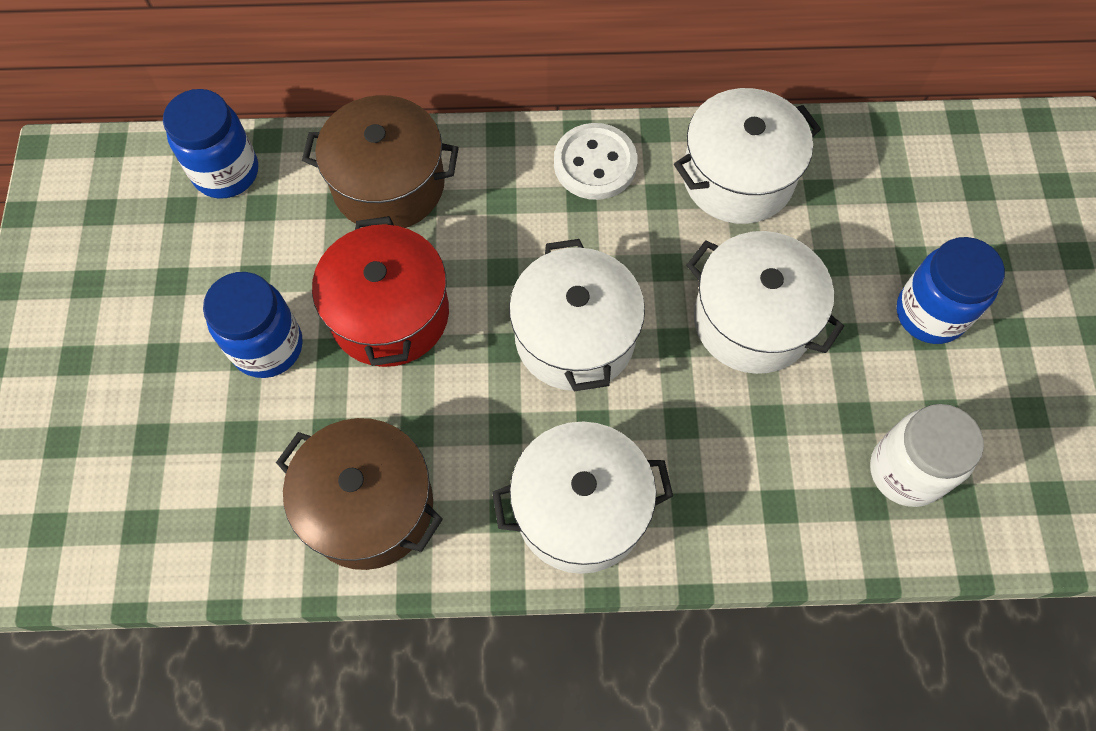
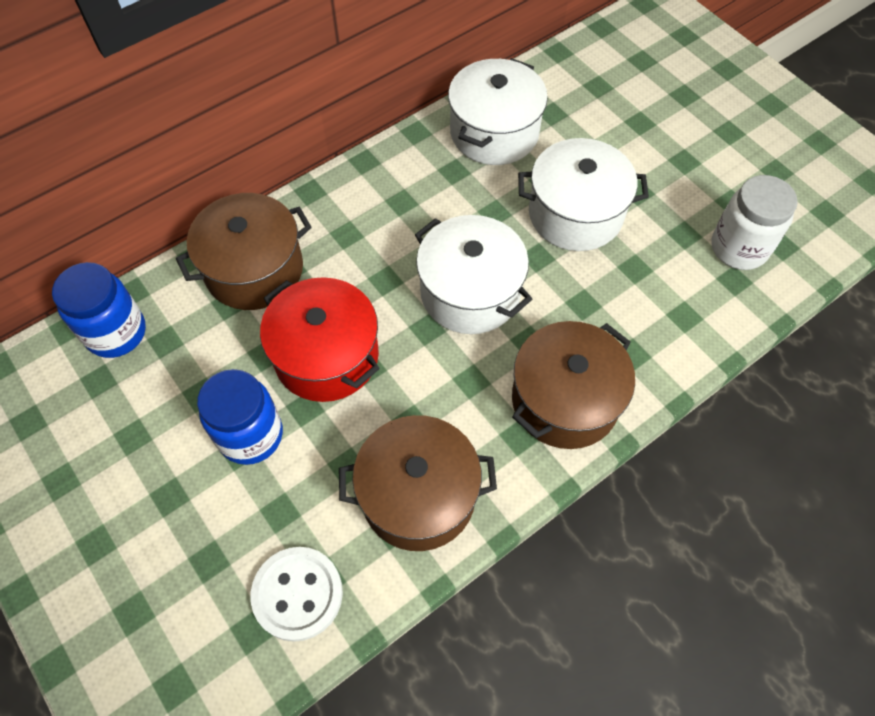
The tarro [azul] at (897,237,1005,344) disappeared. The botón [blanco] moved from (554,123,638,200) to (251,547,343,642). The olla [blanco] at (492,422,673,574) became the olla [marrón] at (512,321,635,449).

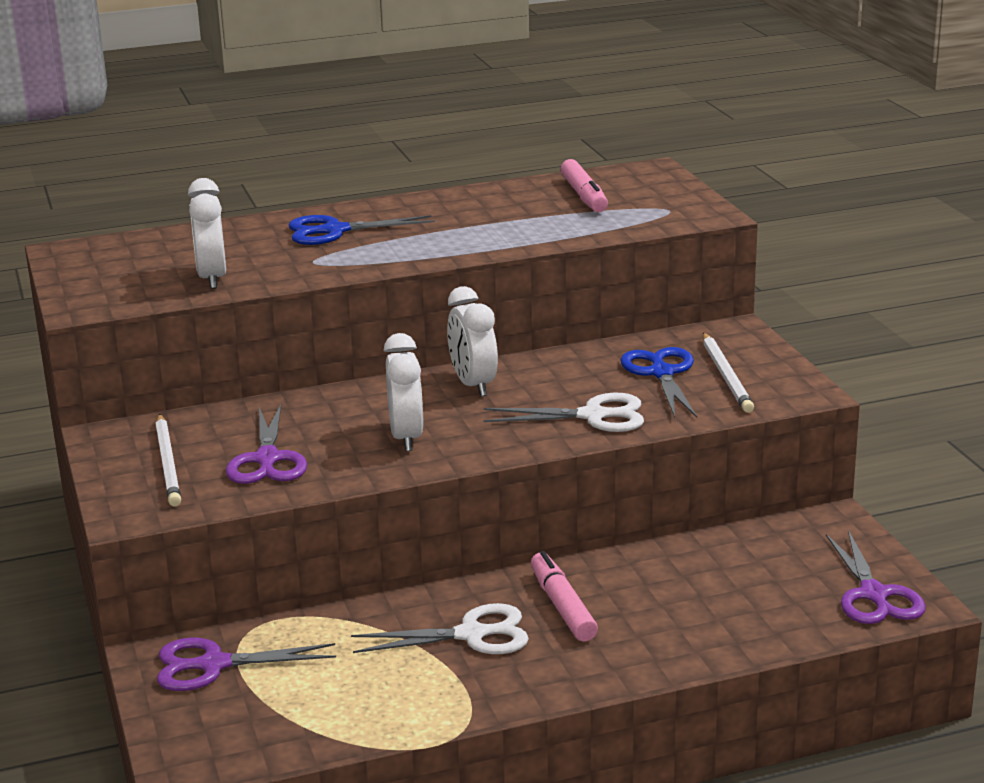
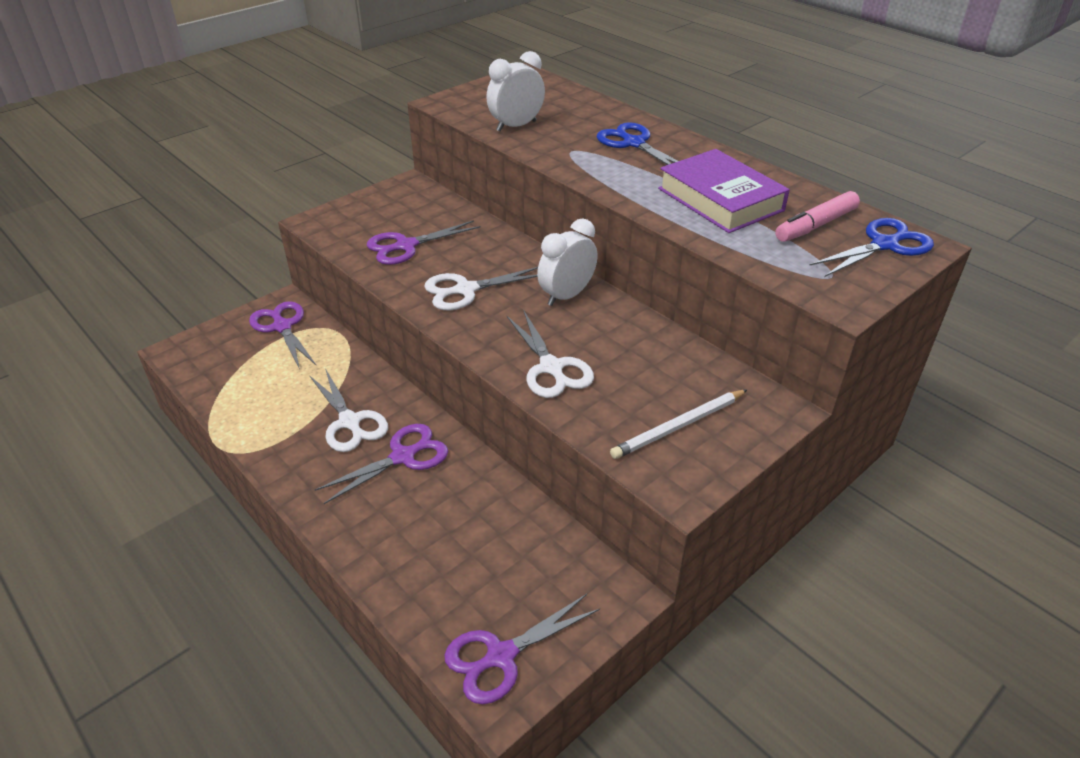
The lápiz [blanco] at (155,414,181,507) disappeared. The libro [morado] at (658,149,790,233) appeared. The tijeras [azul] moved from (621,347,697,418) to (809,218,934,277). The despertador [blanco] at (384,333,423,451) was replaced by the tijeras [blanco] at (424,267,538,310). The rotulador [rosa] at (531,551,598,641) was replaced by the tijeras [morado] at (315,424,448,504).

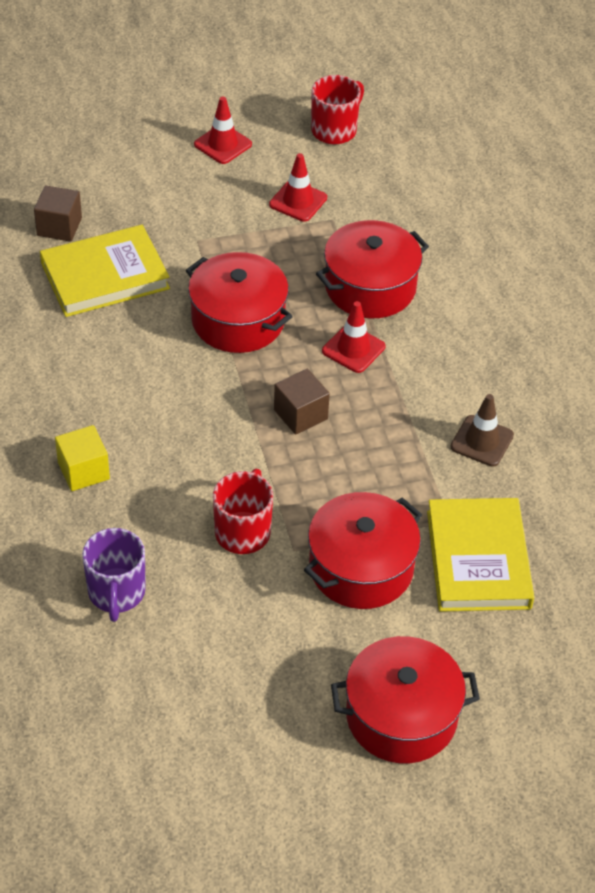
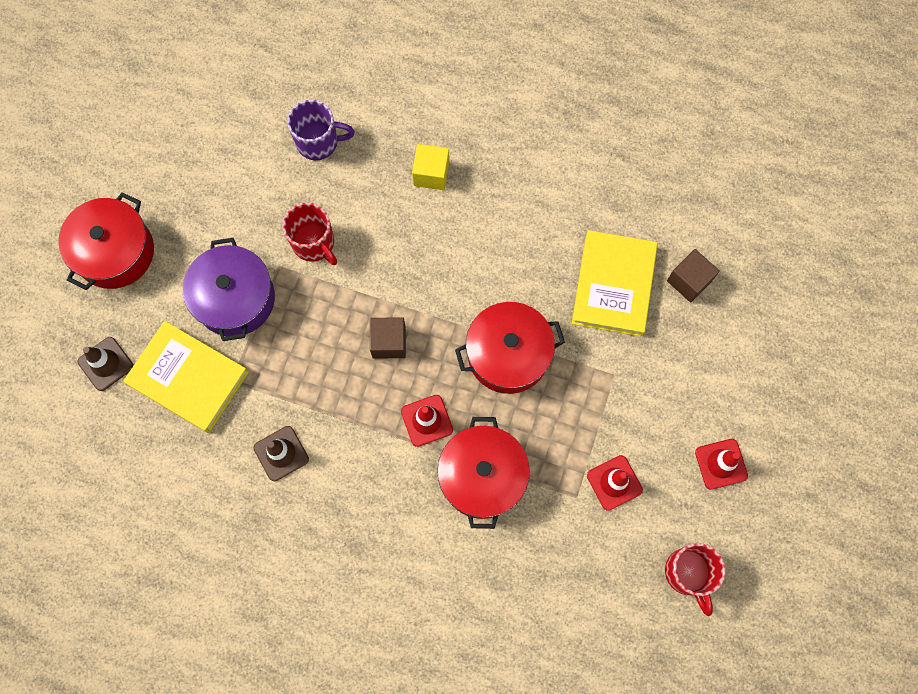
The cono de tráfico [marrón] at (78,337,133,391) appeared. The olla [rojo] at (304,492,422,609) became the olla [morado] at (183,238,275,341). The taza [morado] at (82,528,146,622) turned 150 degrees clockwise.

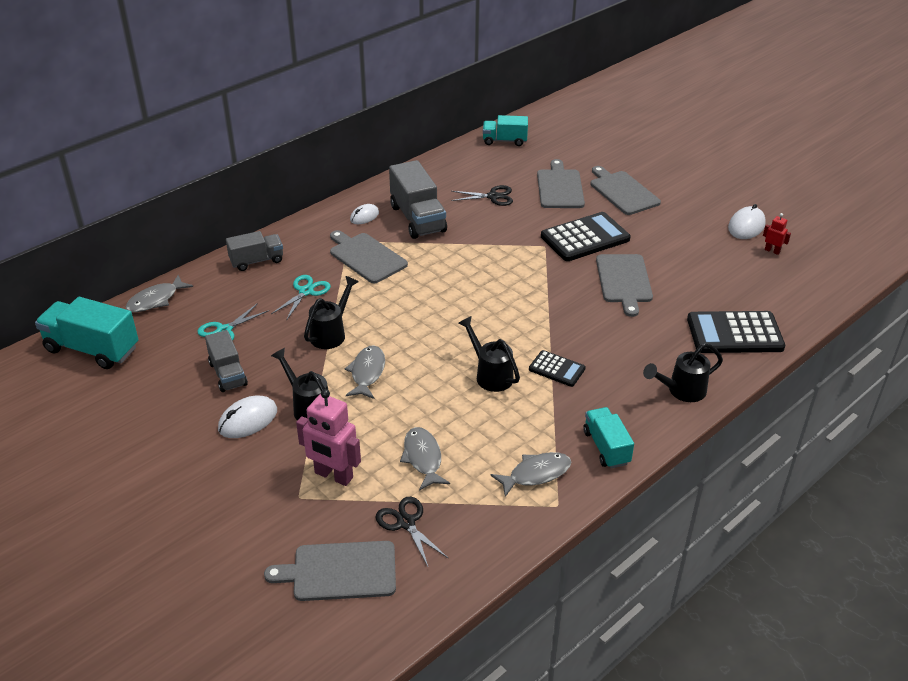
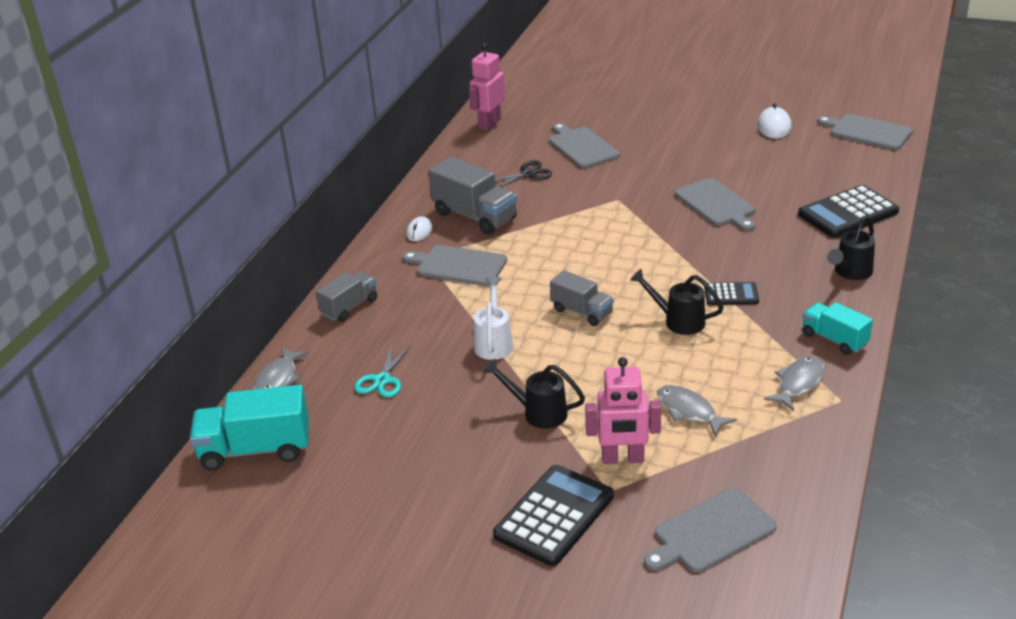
The ratón [blanco] at (218,396,277,438) disappeared. The tijeras [turquesa] at (271,275,331,321) disappeared. The pez [gris] at (345,345,385,399) disappeared. The tijeras [negro] at (375,497,448,566) disappeared. The robot [rojo] at (763,213,791,255) disappeared. The camión [gris] moved from (205,330,248,392) to (550,270,614,326). The calculadora [negro] moved from (541,212,631,261) to (493,465,614,566). The tabla de cortar [gris] moved from (591,166,661,215) to (817,114,913,150). The camión [turquesa] at (483,115,528,146) was replaced by the robot [rosa] at (469,43,505,130). The regadera [negro] at (304,276,359,349) became the regadera [blanco] at (474,277,513,360).

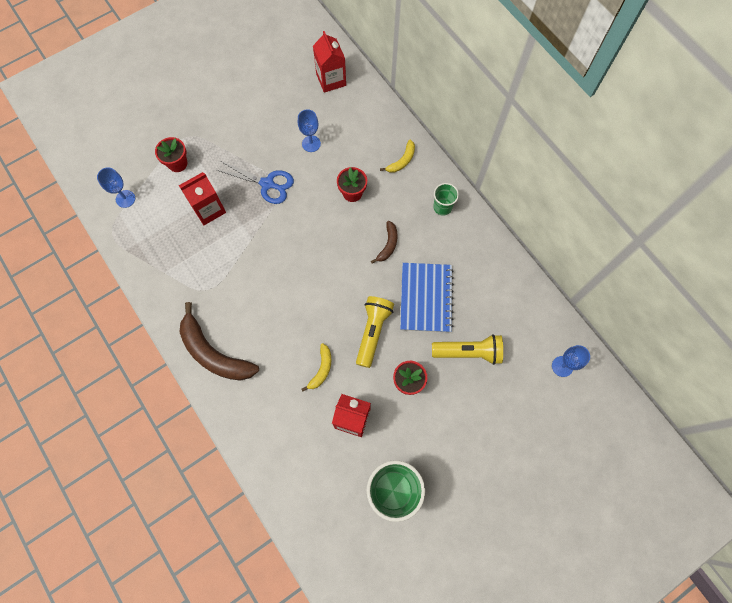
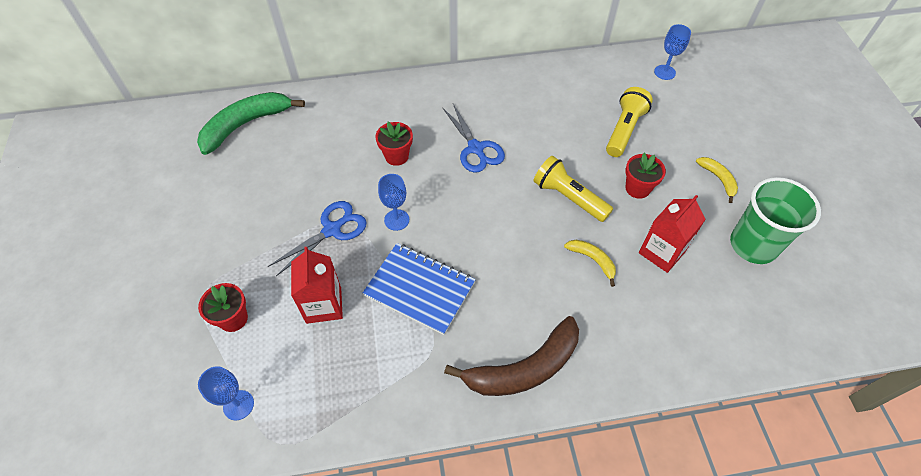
The vaso [verde] at (433,183,459,216) disappeared. The copa [azul] moved from (298,109,321,152) to (378,174,409,231). The plátano [amarillo] moved from (380,140,415,173) to (696,157,738,203). The cuaderno [azul] moved from (400,263,454,332) to (363,243,476,335). The cartón de leche [rojo] at (313,31,346,93) was replaced by the plátano [verde] at (197,92,305,155). The plátano [marrón] at (371,221,398,264) was replaced by the tijeras [azul] at (443,104,505,173).

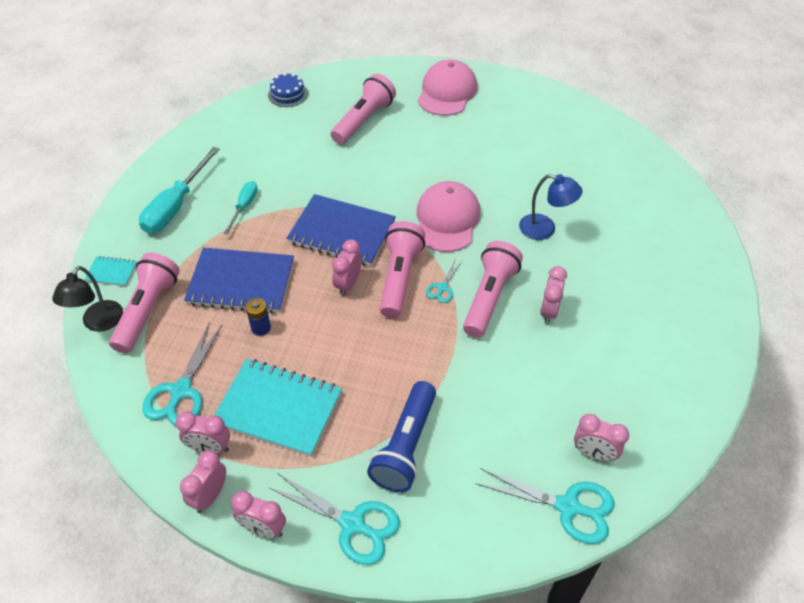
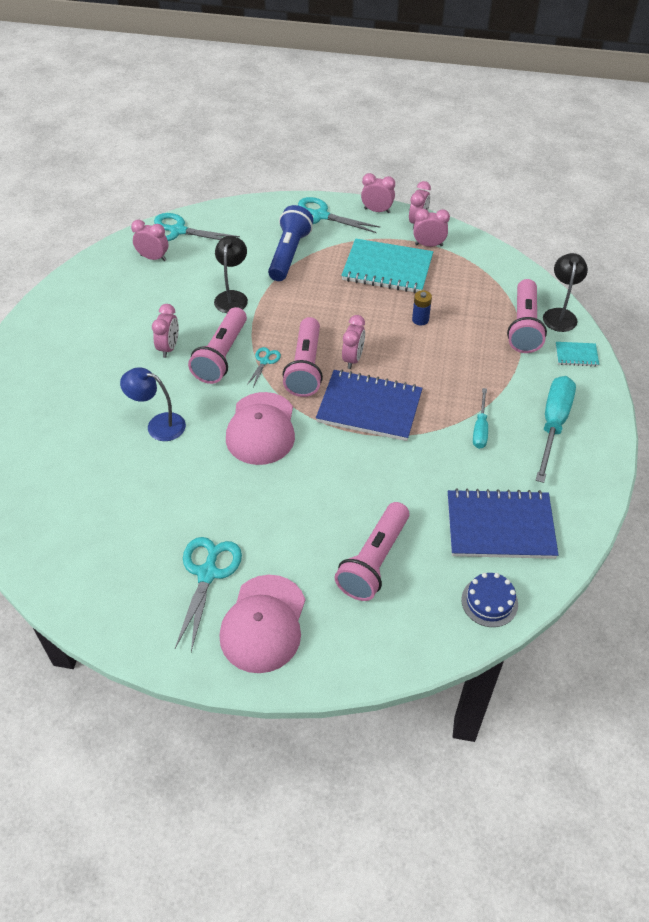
The lámpara [negro] at (214,236,248,313) appeared. The tijeras [turquesa] moved from (142,323,222,426) to (175,537,242,652). The cuaderno [azul] moved from (184,248,294,314) to (448,488,559,559).

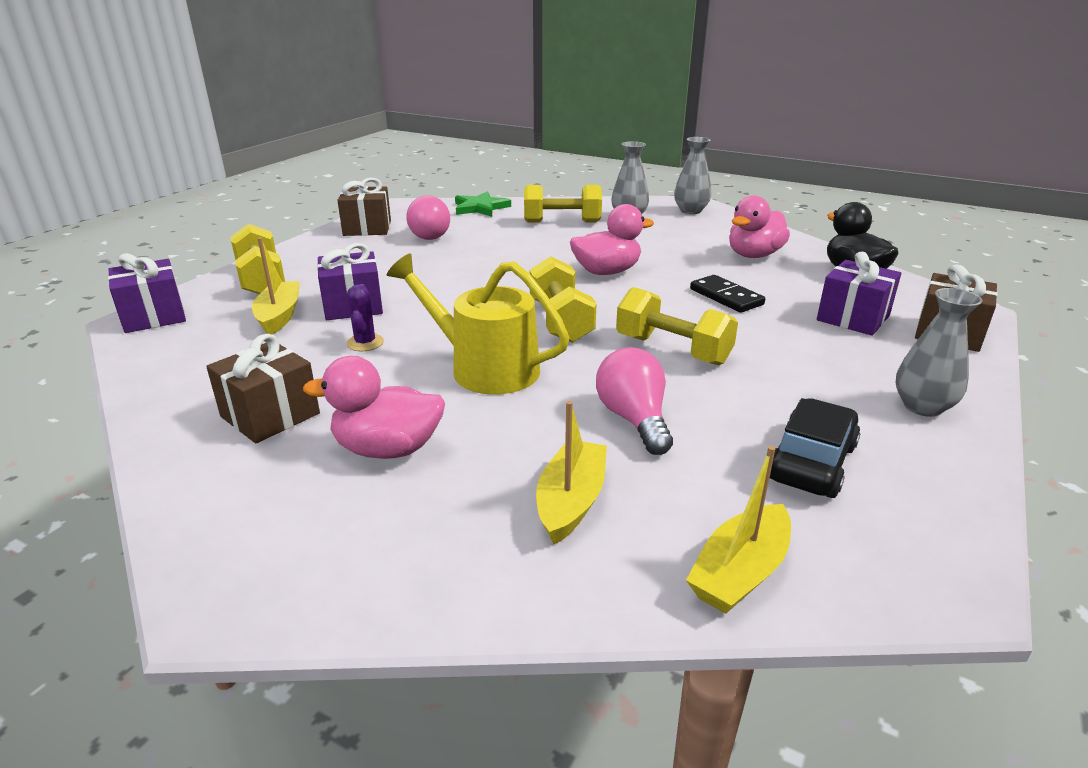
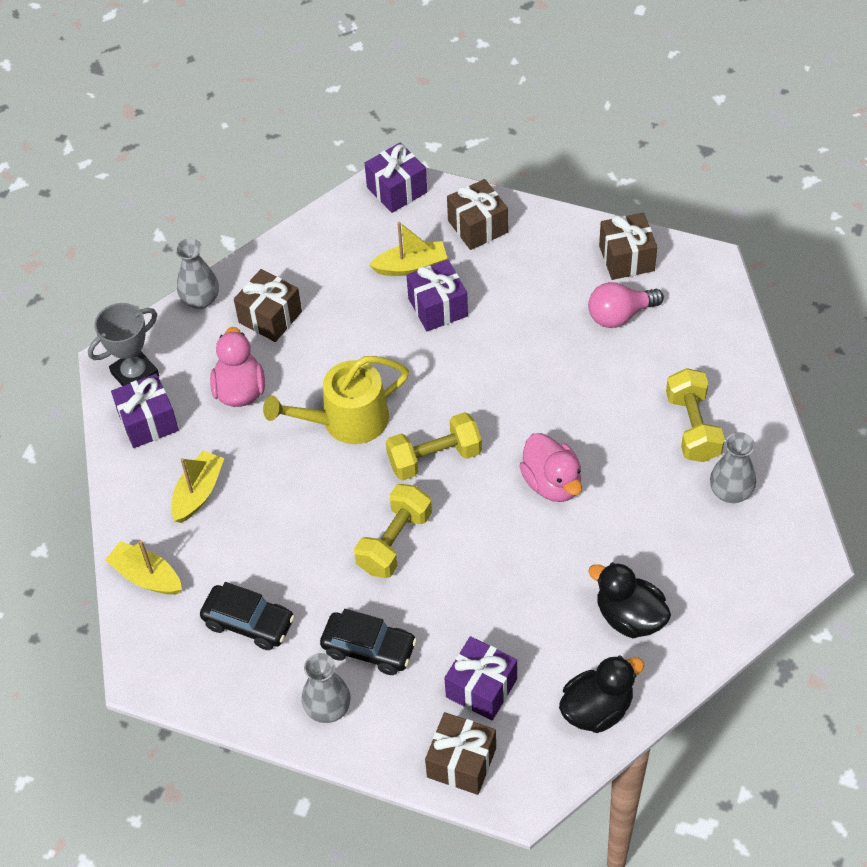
The cactus [morado] at (346,284,384,351) disappeared. The estrella [verde] at (455,192,511,217) disappeared. The bombilla [rosa] at (596,347,673,455) disappeared. The ficha de dominó [negro] at (690,275,765,313) disappeared. The trofeo [gris] at (88,303,159,386) appeared. The regalo [morado] at (111,374,179,448) appeared. The coche [negro] at (320,609,417,675) appeared. The florero [gris] moved from (674,137,711,214) to (175,238,219,309). The mancuerna [amarillo] at (230,224,285,294) was replaced by the regalo [marrón] at (447,179,508,250). The pato [rosa] at (729,195,790,258) became the pato [negro] at (588,562,671,638). The regadera [amarillo] at (387,253,570,395) turned 135 degrees counterclockwise. The barco [amarillo] at (536,401,607,544) turned 75 degrees counterclockwise.

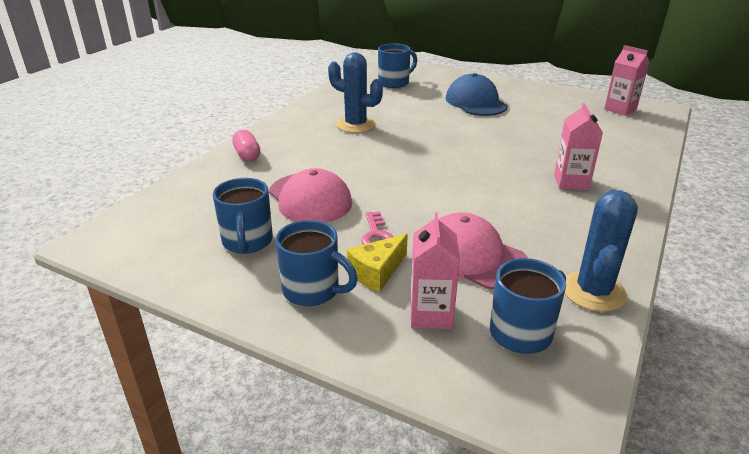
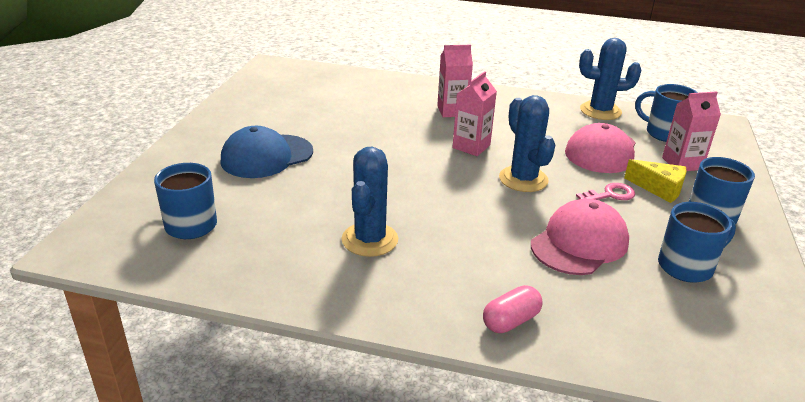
The cactus [azul] at (499,95,556,192) appeared. The cartón de leche [rosa] moved from (604,45,649,116) to (452,71,497,156).

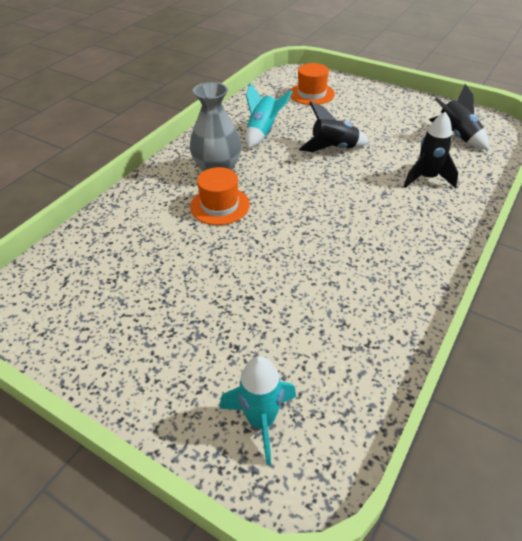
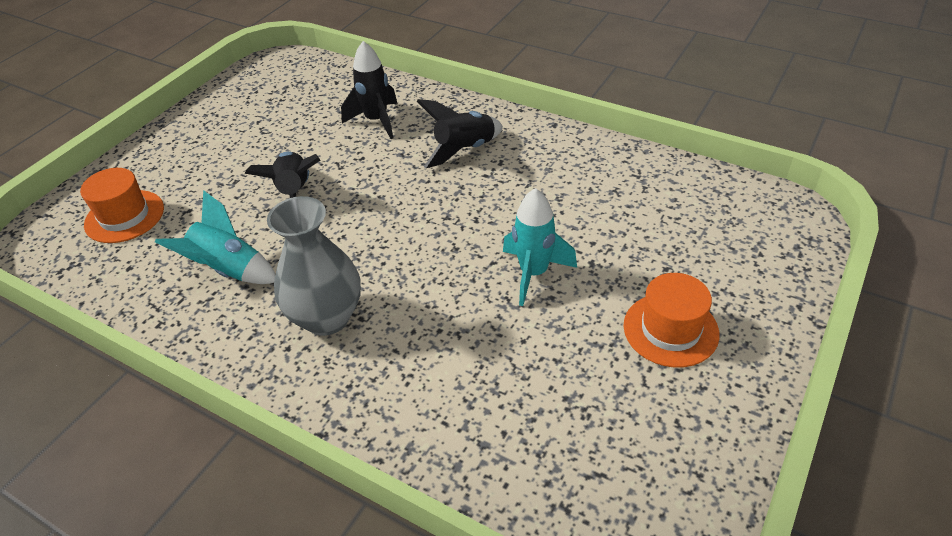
The sombrero [naranja] moved from (190,167,250,225) to (623,273,720,368). The cohete [turquesa] moved from (220,356,296,465) to (503,188,577,306). The cohete [negro] moved from (429,84,489,150) to (417,99,503,168).

